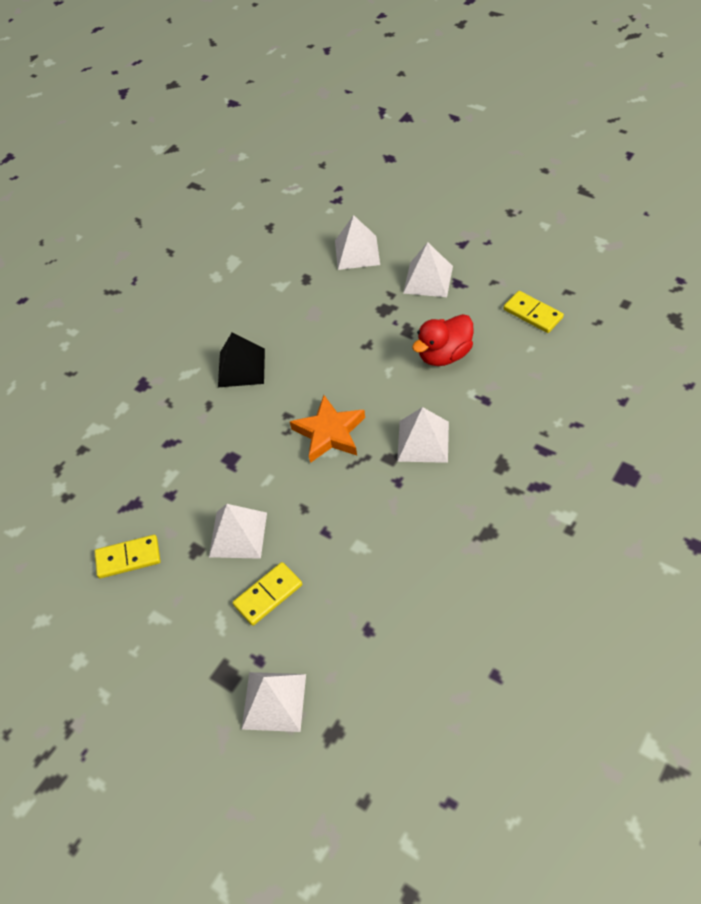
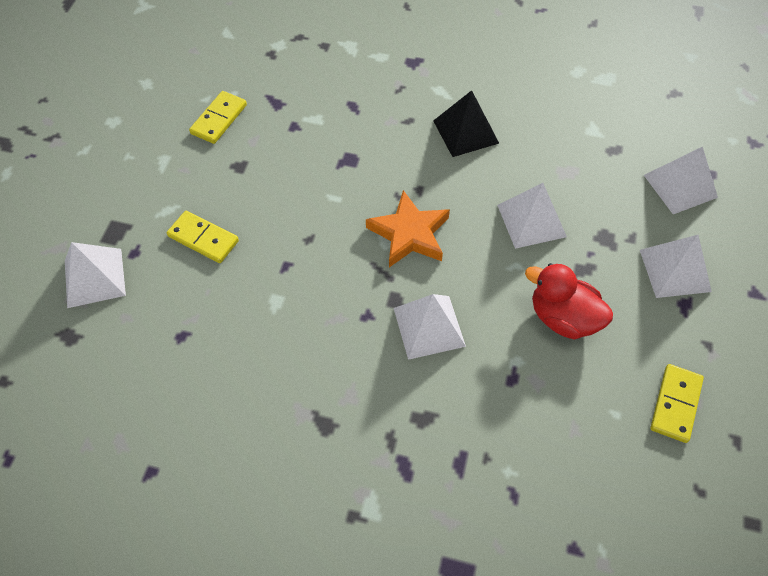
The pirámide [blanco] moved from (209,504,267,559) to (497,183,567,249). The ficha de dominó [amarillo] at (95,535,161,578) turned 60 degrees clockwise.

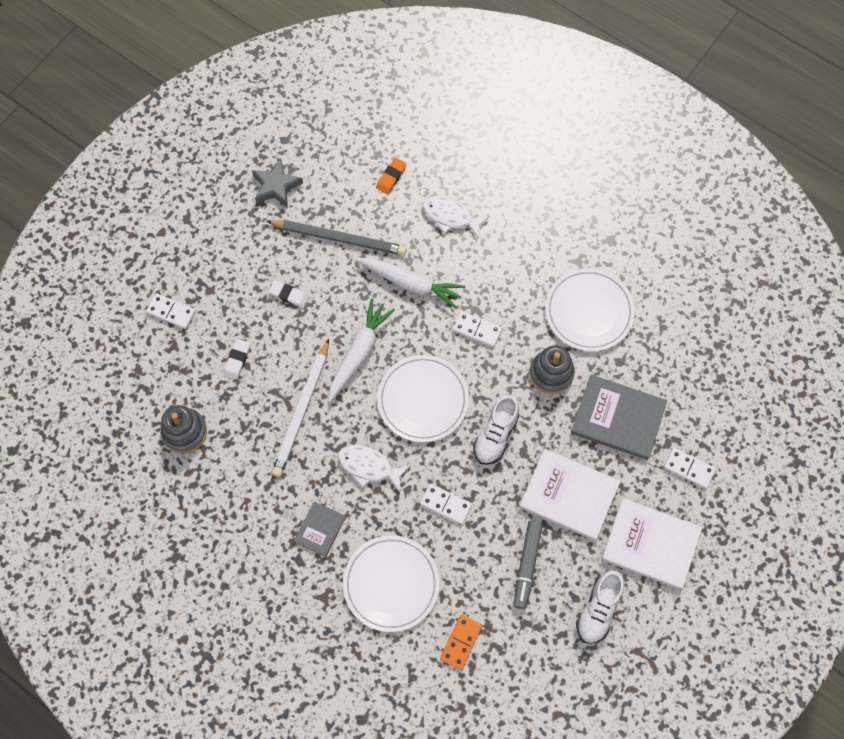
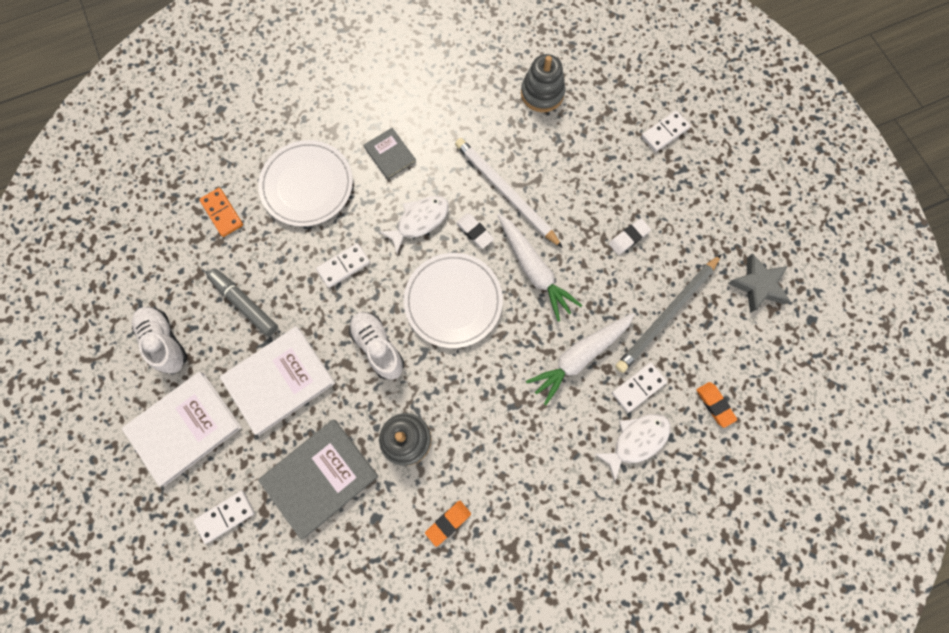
The goma de borrar [blanco] moved from (224,339,250,380) to (456,213,494,249). The ficha de dominó [blanco] moved from (453,311,502,347) to (612,362,667,413). The plato [blanco] at (545,268,635,351) was replaced by the goma de borrar [naranja] at (425,500,471,547).

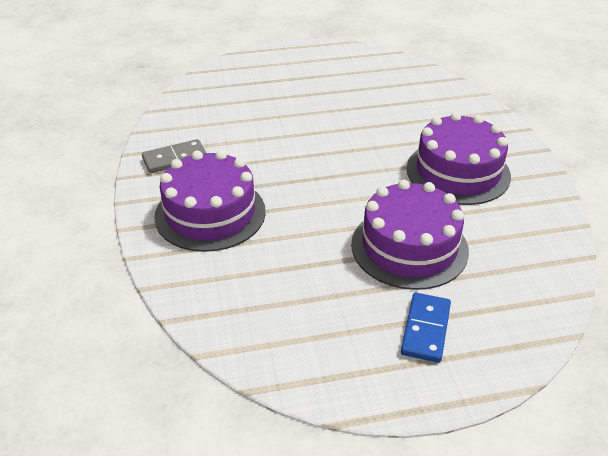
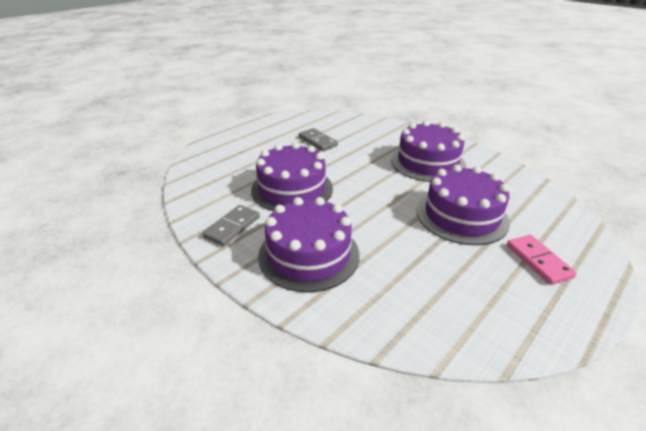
The tarta [morado] at (251,142,333,211) appeared. The ficha de dominó [gris] at (299,128,338,151) appeared. The ficha de dominó [azul] at (401,293,451,363) became the ficha de dominó [rosa] at (507,235,577,285).

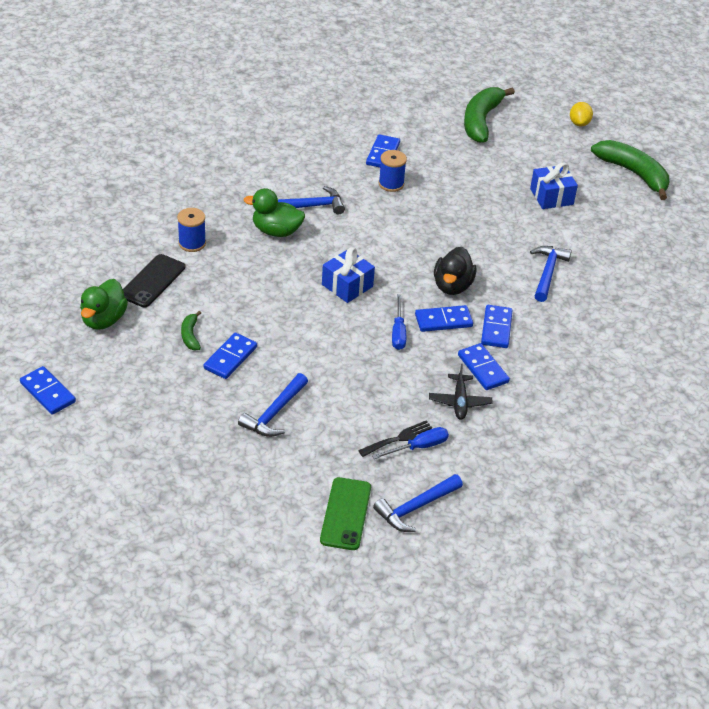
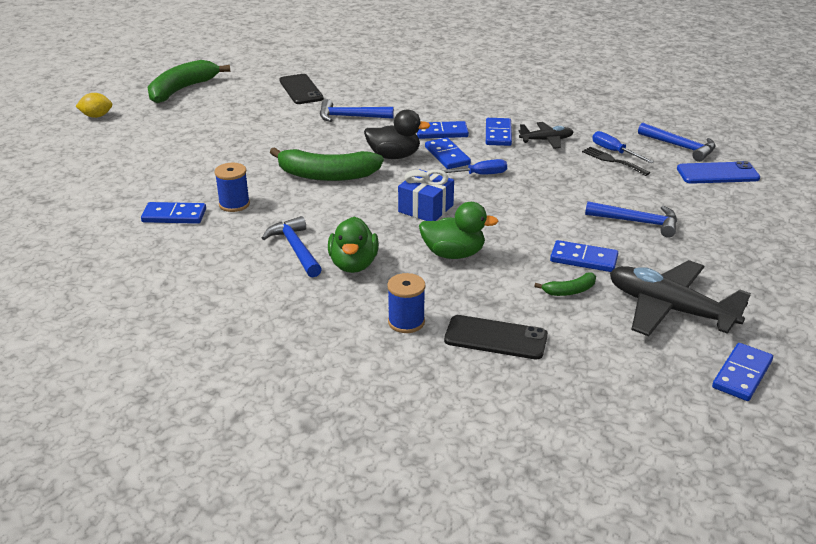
The regalo [azul] at (530,162,578,209) disappeared. The móvil [negro] at (279,74,324,104) appeared. The avión [negro] at (610,260,751,336) appeared. The pato [verde] moved from (80,279,128,330) to (419,202,498,259). The plátano [verde] moved from (464,87,515,143) to (270,147,384,181). The móvil [verde] at (320,477,371,550) became the móvil [azul] at (677,161,760,184). The ficha de dominó [azul] at (458,343,510,390) turned 45 degrees counterclockwise.

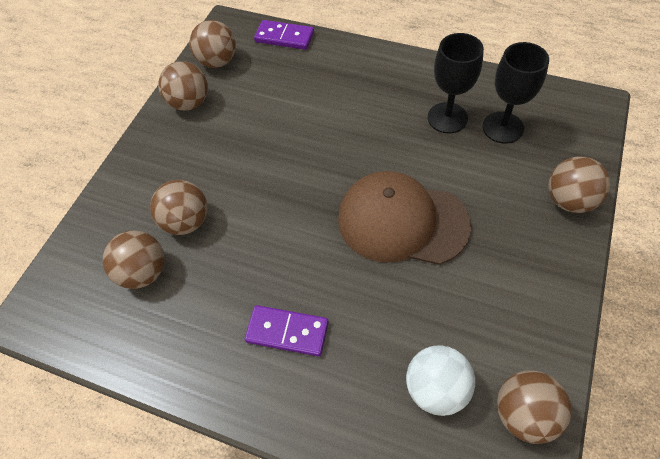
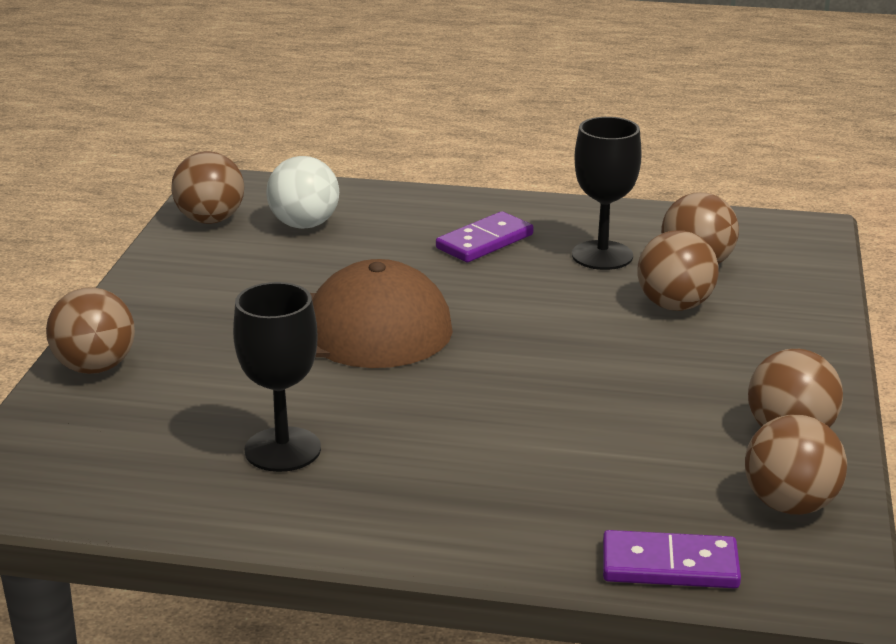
The copa [negro] moved from (482,42,549,144) to (572,117,642,270). The ficha de dominó [morado] at (245,305,329,357) turned 45 degrees counterclockwise.

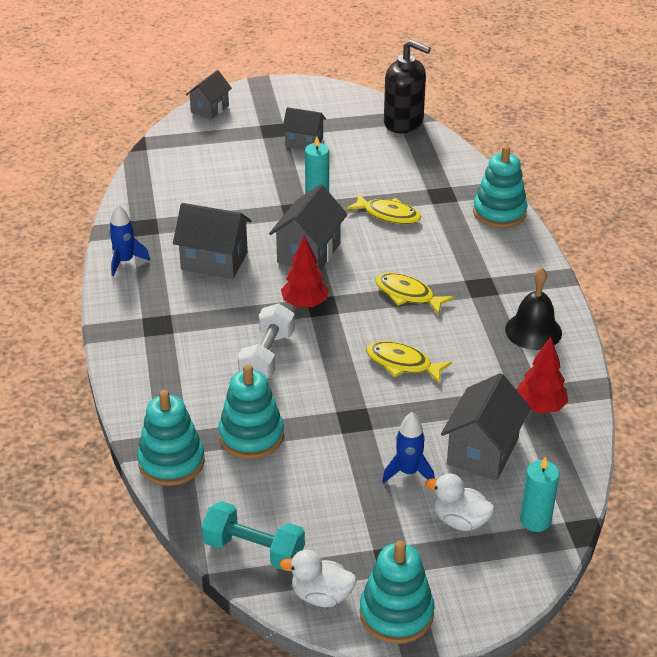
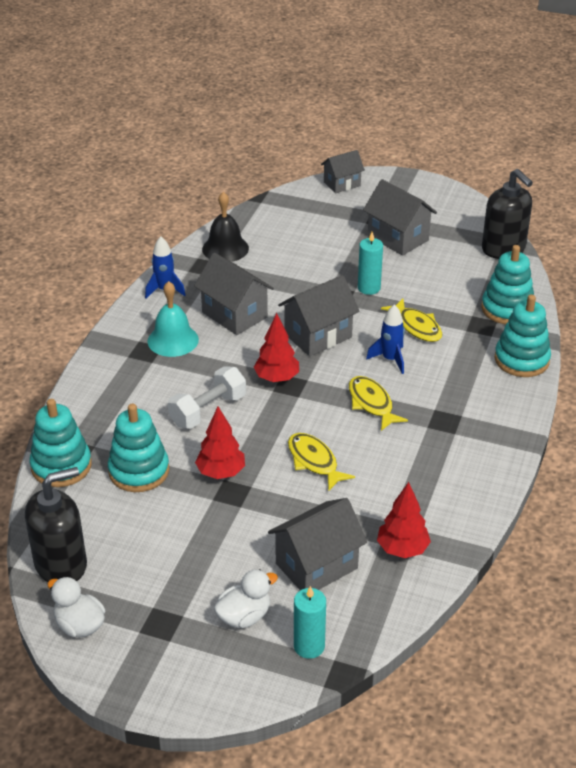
The campana [turquesa] at (147,281,199,357) appeared. The árbol [rojo] at (195,407,245,479) appeared. The juguete apilable [turquesa] moved from (360,541,435,644) to (481,245,534,324). The cohete [azul] moved from (382,412,435,483) to (366,304,405,374). The campana [negro] moved from (505,268,562,350) to (202,192,249,262). The mancuerna [turquesa] at (201,501,305,571) was replaced by the dispensador de jabón [negro] at (25,467,87,582). The pato [blanco] at (425,473,494,531) turned 90 degrees clockwise. The casa [gris] at (282,107,326,150) changed to 1.54 times the size.

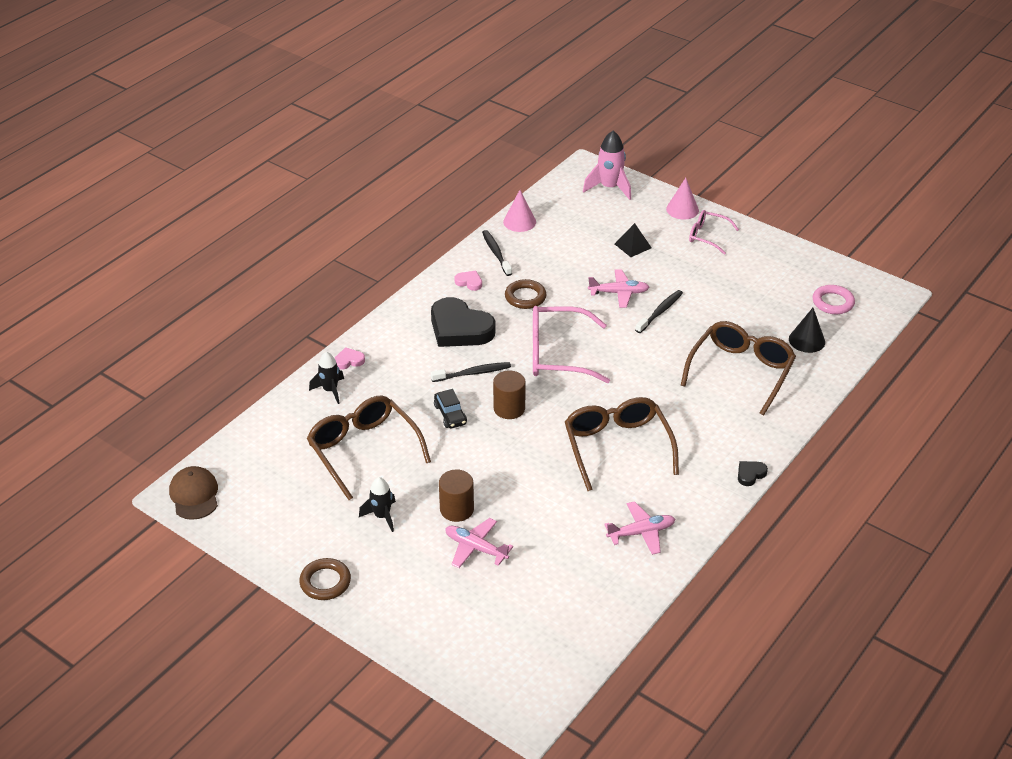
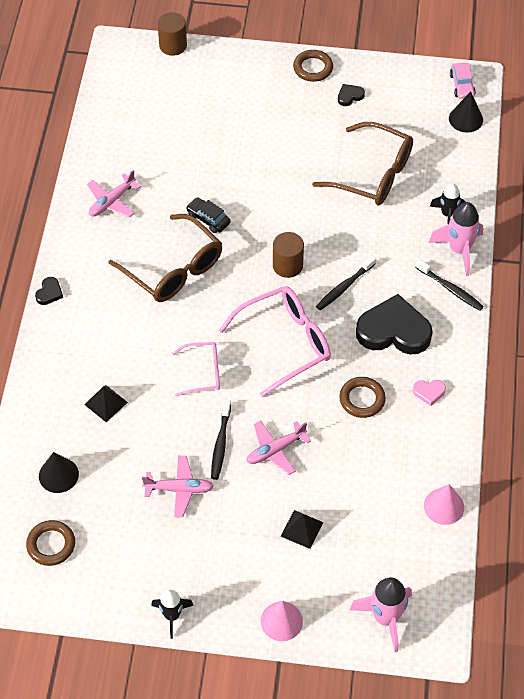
The corazón [negro] at (338,84,365,106) appeared. The cono [negro] at (449,91,483,133) appeared. The cohete [negro] moved from (359,477,396,532) to (151,590,194,639). The coche [negro] moved from (434,389,467,428) to (186,197,230,233). The cilindro [marrón] moved from (439,469,474,522) to (158,12,187,56). The avión [rosa] moved from (445,518,513,568) to (142,456,214,517). The cepillo de dientes [negro] moved from (482,230,512,276) to (415,259,484,311). The gafas [rosa] moved from (689,210,739,255) to (172,342,220,397). The gorra [marrón] at (169,466,218,520) was replaced by the coche [rosa] at (450,63,476,99). The corazón [rosa] at (334,347,365,370) was replaced by the cohete [rosa] at (429,202,483,276). The gafas [marrón] at (681,321,796,415) was replaced by the pirámide [negro] at (84,385,128,422). The anillo [rosa] at (813,285,855,314) became the anillo [marrón] at (26,520,75,566).

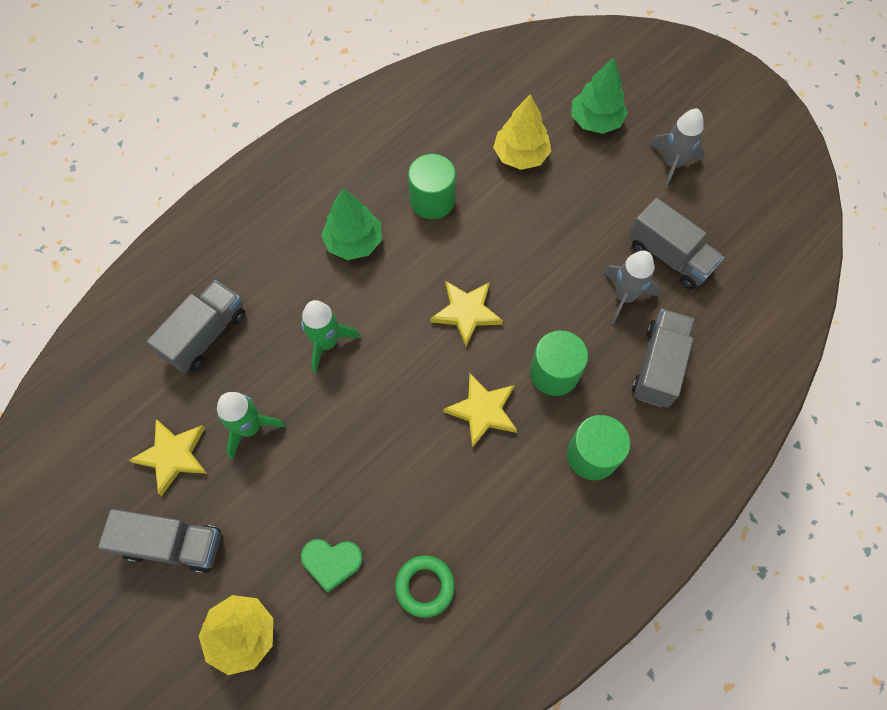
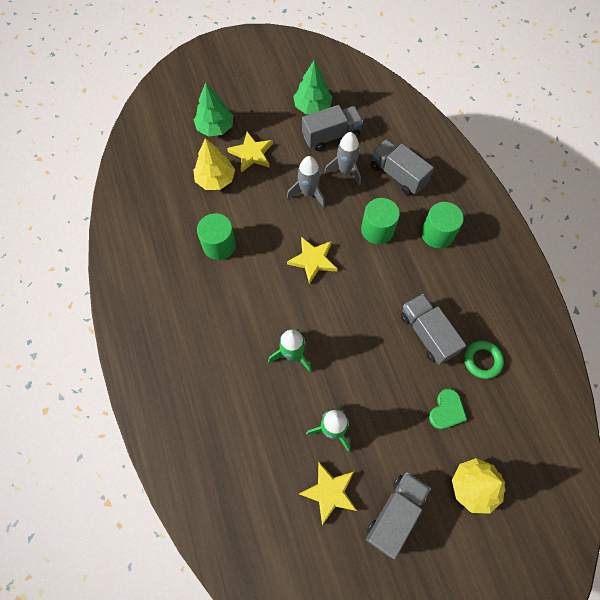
The camión [gris] moved from (147,280,245,373) to (401,294,466,365). The árbol [verde] moved from (321,188,382,260) to (293,61,332,114). The estrella [amarillo] moved from (443,374,517,448) to (227,132,273,173). The cohete [gris] moved from (649,109,705,188) to (287,156,325,207).

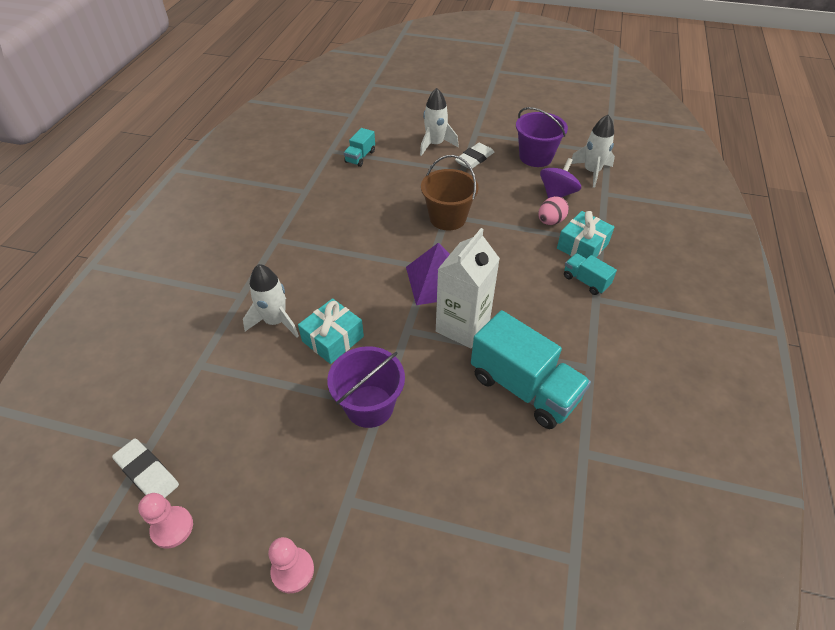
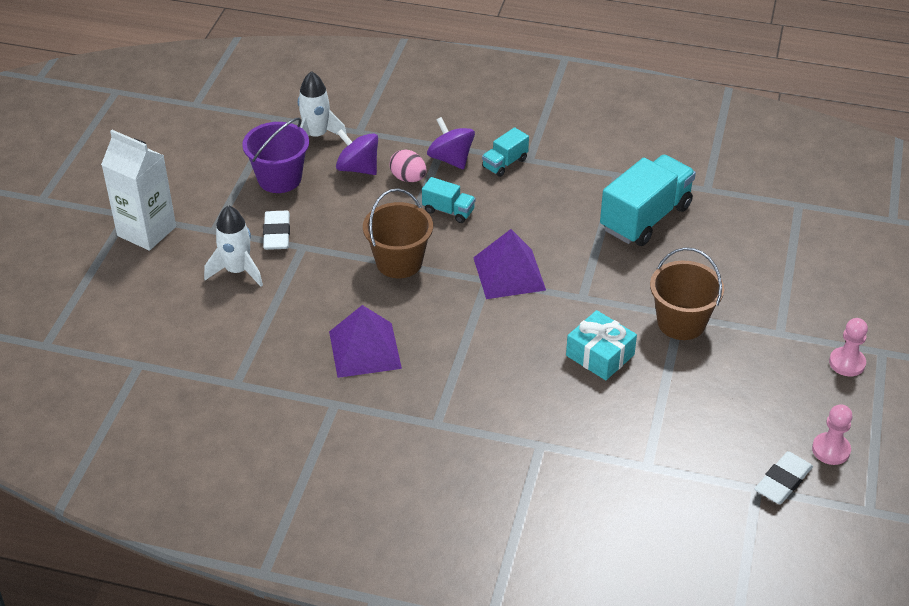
The cohete [blanco] at (243,264,299,337) disappeared. The pirámide [morado] at (329,305,402,378) appeared. The camión [turquesa] moved from (344,128,375,167) to (422,177,475,223). The cartón de leche [blanco] moved from (436,228,500,348) to (101,130,176,251). The regalo [turquesa] at (557,211,614,259) was replaced by the peonza [morado] at (427,117,475,170). The balde [morado] at (327,346,405,428) became the balde [marrón] at (650,247,724,340). The goma de borrar [blanco] at (455,143,494,169) turned 45 degrees clockwise.

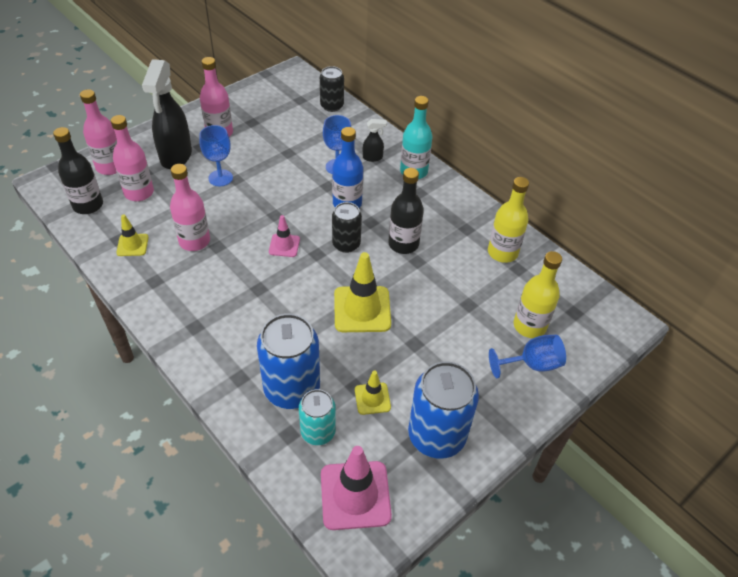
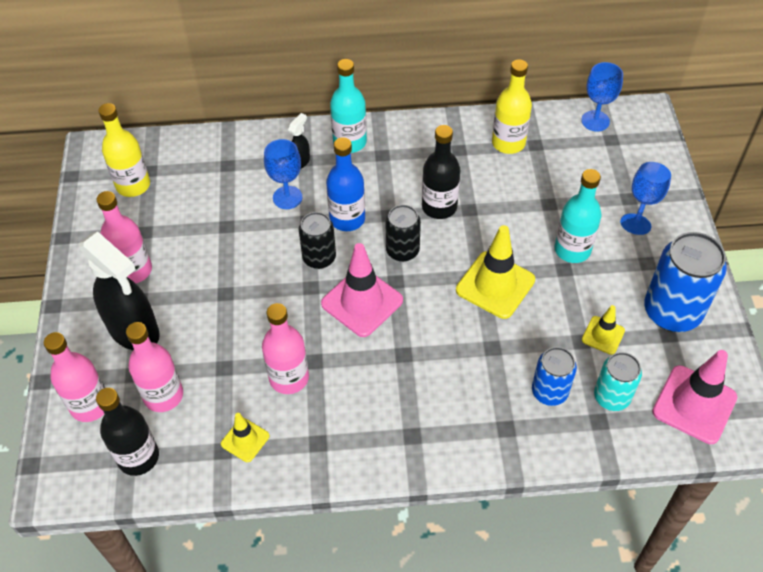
The botella [turquesa] at (555,169,602,263) appeared. The copa [azul] moved from (199,125,233,186) to (581,62,623,131). The lata [negro] moved from (320,66,344,112) to (299,212,336,269). The botella [amarillo] moved from (514,251,562,338) to (98,103,150,197). The lata [azul] at (257,314,320,409) changed to 0.59 times the size. The cono de tráfico [rosa] at (269,215,300,257) changed to 1.84 times the size.

